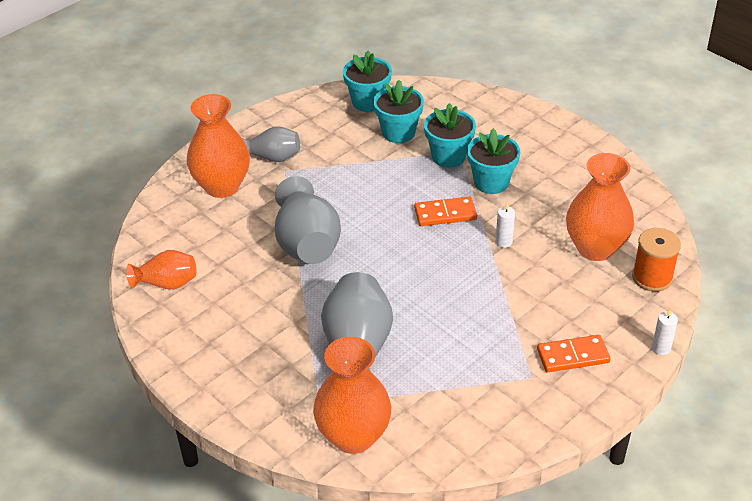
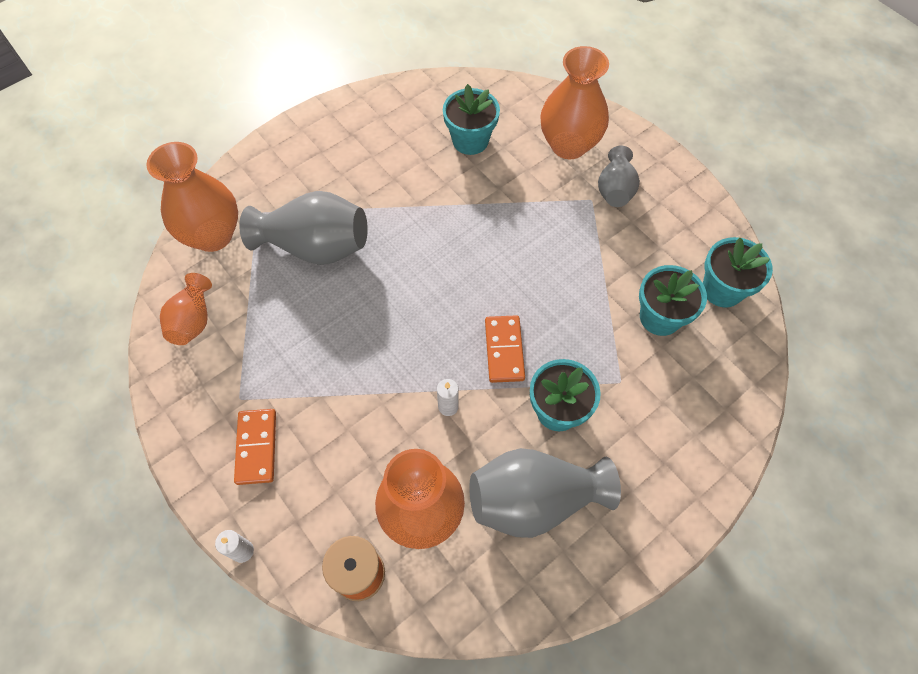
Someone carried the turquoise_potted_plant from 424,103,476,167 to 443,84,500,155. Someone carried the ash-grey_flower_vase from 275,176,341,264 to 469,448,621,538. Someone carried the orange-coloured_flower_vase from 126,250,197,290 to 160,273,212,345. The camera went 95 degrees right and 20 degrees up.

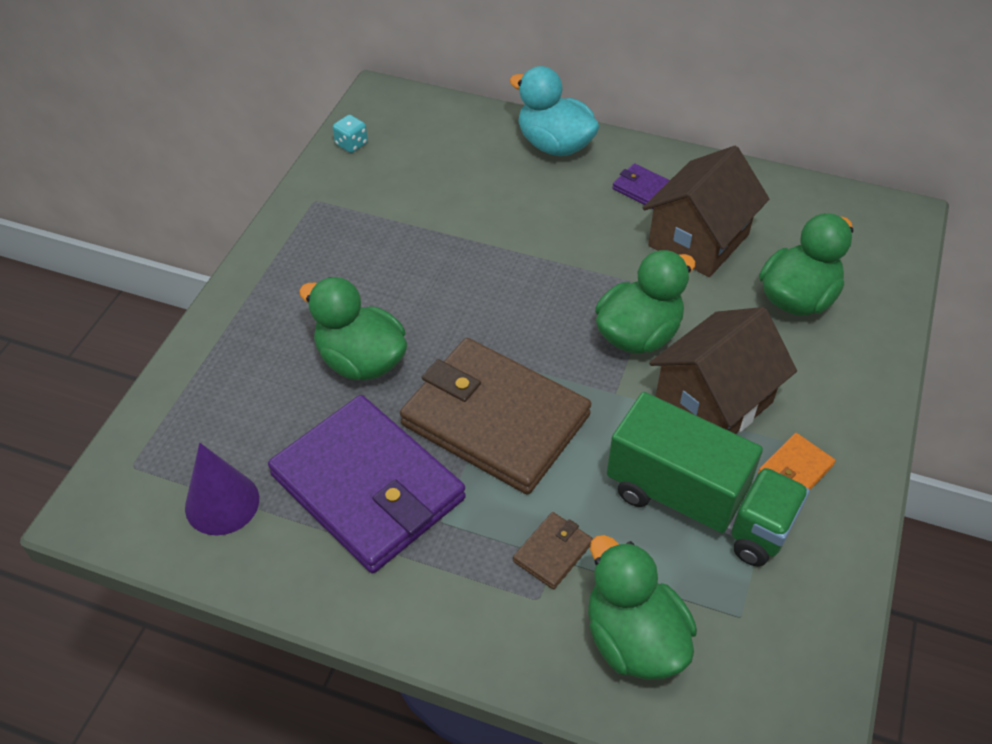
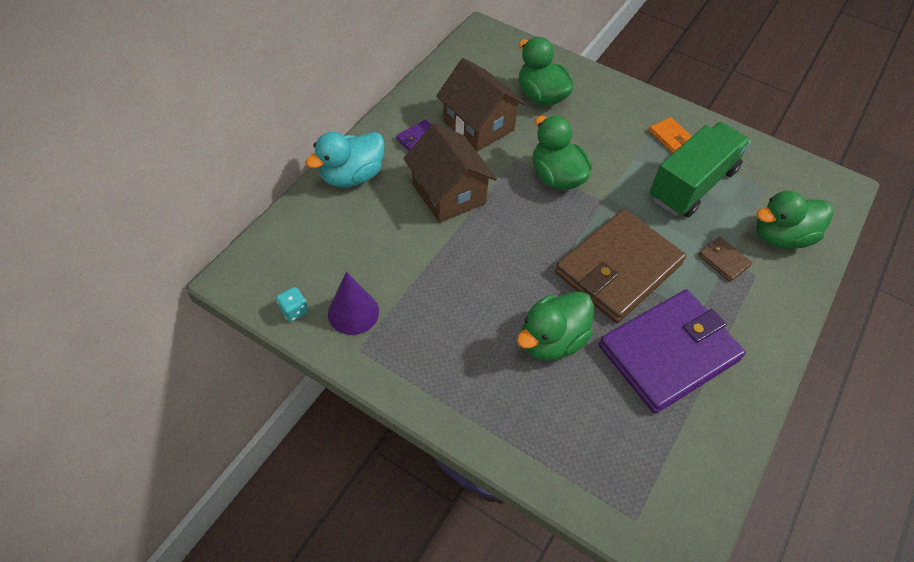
Someone carried the dark_brown_toy_house from 649,307,797,434 to 403,123,497,223. Someone carried the purple_cone_shape from 185,443,259,535 to 328,272,379,335. The camera went 80 degrees left and 5 degrees up.

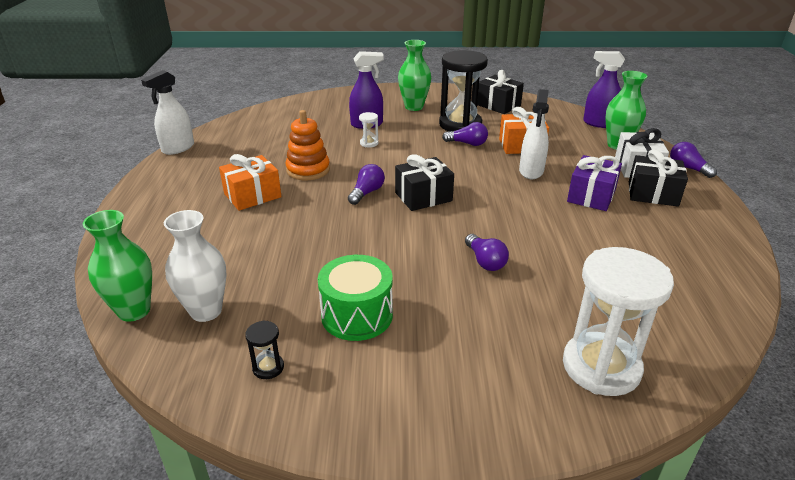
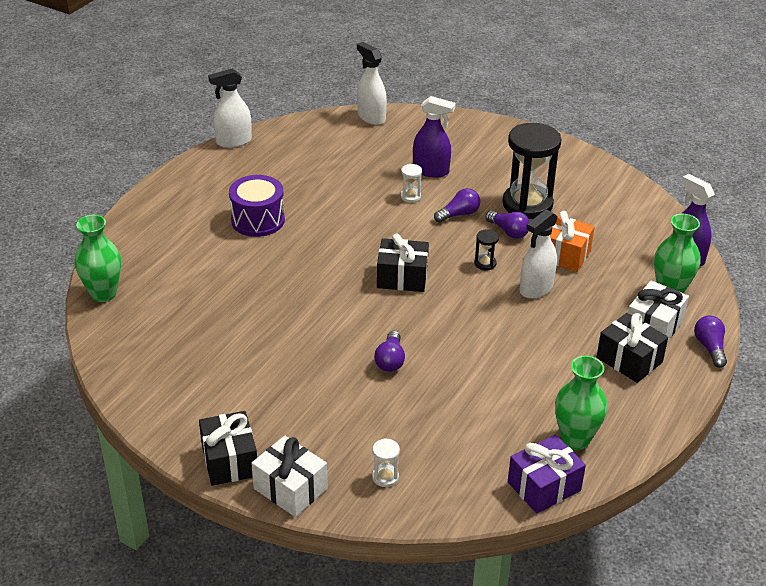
Someone carried the emerald_flower_vase from 398,40,431,111 to 555,356,607,450. Someone carried the ebony_gift from 477,70,524,114 to 199,411,257,486. Someone took away the orange-coloured_stacking_rings at 286,110,330,180. Someone swapped the orange-coloured_gift at 219,154,282,211 for the purple_snare_drum at 229,175,285,237. Someone carried the purple_gift from 567,155,622,211 to 508,435,586,514. Someone carried the purple_bulb from 348,164,385,205 to 434,188,480,223. Someone took away the snow-white_flower_vase at 164,210,227,322. Someone scaled the snow-white_hourglass at 563,247,674,396 by 0.41. Someone took away the emerald_snare_drum at 318,255,393,341. Someone carried the ebony_hourglass from 245,320,284,379 to 474,229,499,270. Someone put down the snow-white_sprayer at 357,42,387,125. Someone put down the snow-white_gift at 251,436,328,517. The camera went 30 degrees right and 5 degrees up.

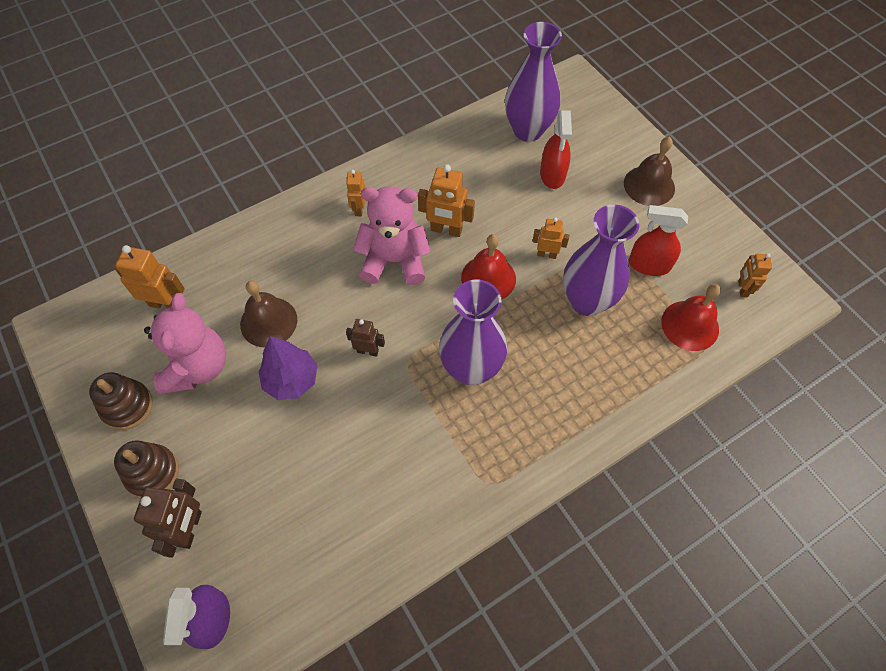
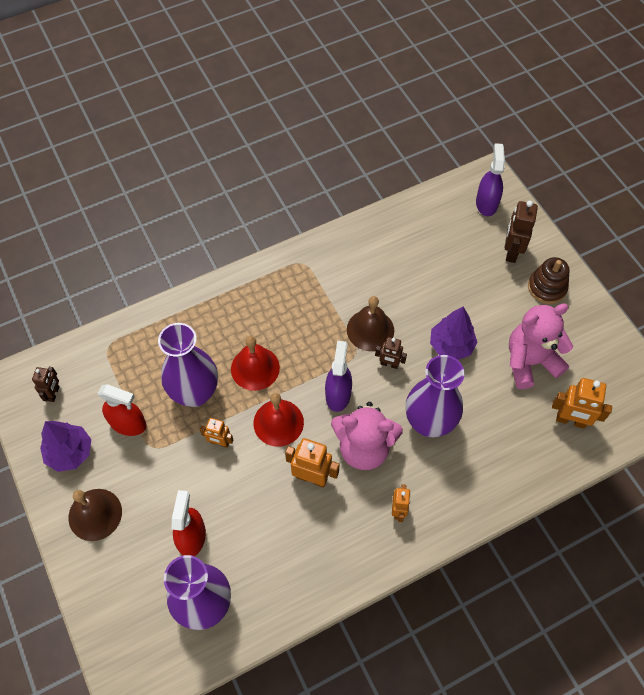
Someone repainted the orange-coloured_robot_figure at 738,253,772,297, which became the dark_brown_robot_figure at 32,367,59,402. Someone carried the purple_flower_vase from 439,280,507,385 to 406,355,465,437. Someone carried the dark_brown_hand_bell from 240,281,297,347 to 347,296,394,351. Someone carried the red_hand_bell from 661,284,721,351 to 231,336,280,391. Someone rotated the pink_stuffed_bear at 144,293,226,394 by 60 degrees clockwise. Someone took away the dark_brown_stacking_rings at 89,372,153,430. Someone put down the purple_sprayer at 325,341,352,412. Someone put down the purple_tree at 40,421,91,472. The camera went 175 degrees left and 0 degrees up.

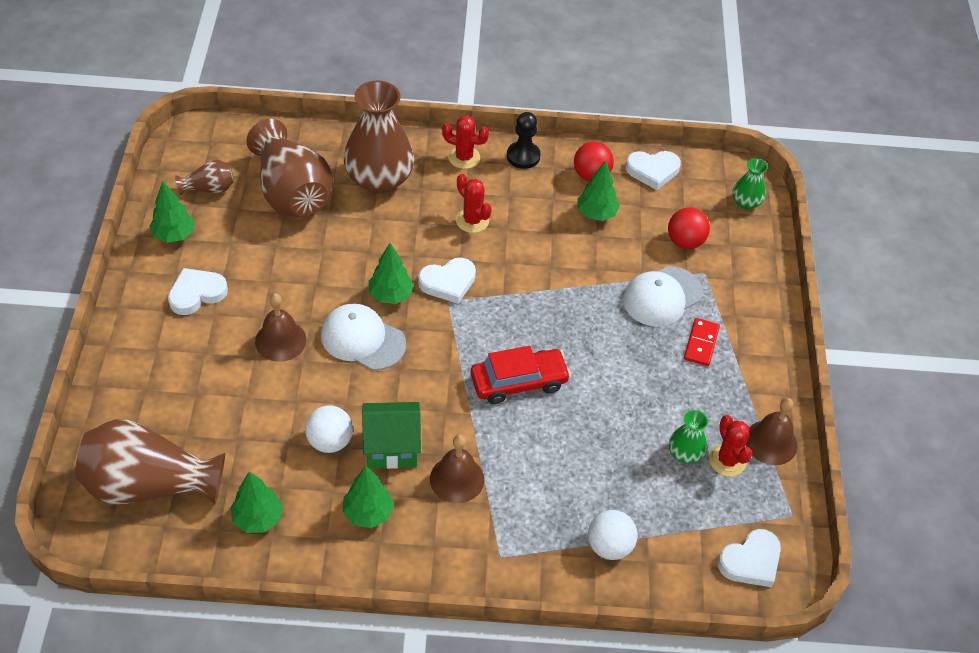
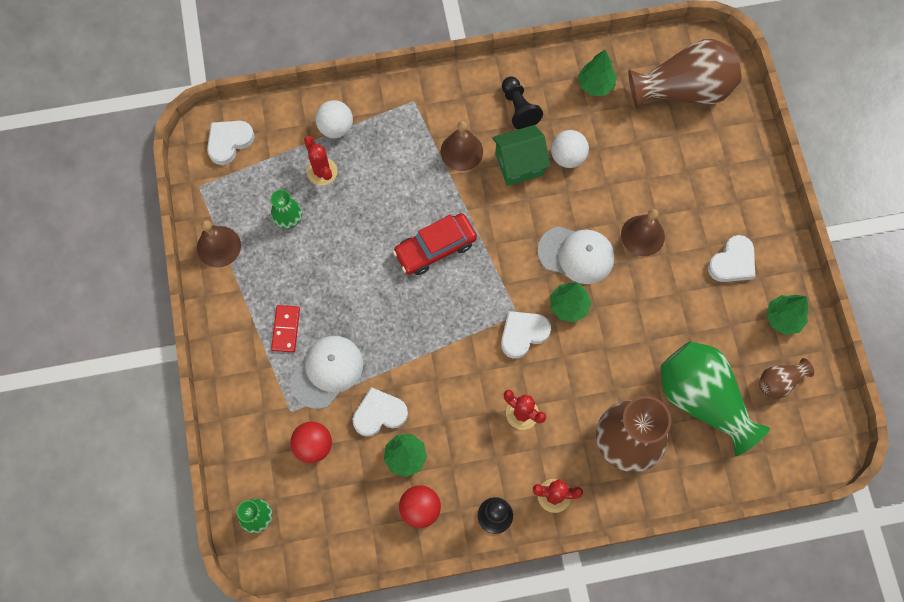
Someone repainted the dark_brown_flower_vase at 246,119,333,217, which became the emerald_flower_vase at 661,341,770,456. Someone carried the snow-white_heart_shape from 625,151,681,190 to 353,387,408,437. Someone carried the red_cactus from 709,415,752,476 to 304,136,337,186. Someone swapped the emerald_tree at 342,466,394,528 for the ebony_pawn at 502,76,543,130. The camera went 170 degrees right and 20 degrees up.

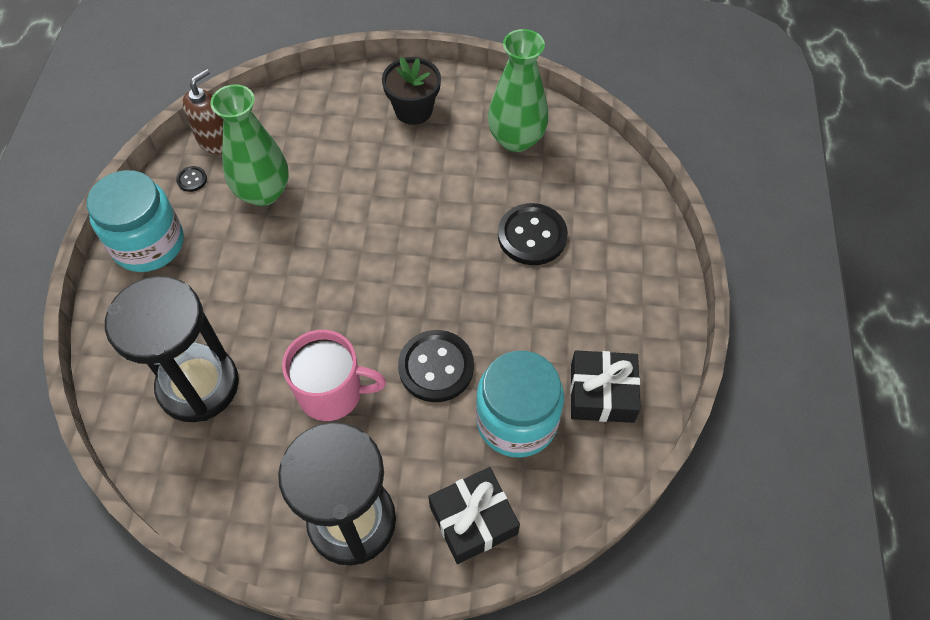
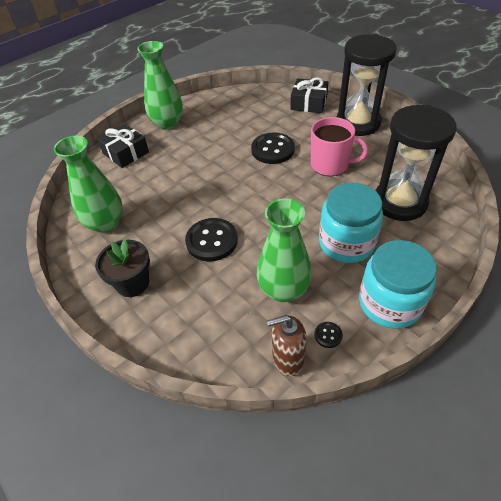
Someone carried the ebony_sewing_button from 498,203,568,265 to 185,218,238,262. Someone rotated the pink_mug at 282,330,386,421 by 150 degrees clockwise. Someone carried the ebony_gift from 570,350,641,423 to 97,124,149,168. Someone carried the turquoise_preserve_jar from 476,351,564,458 to 319,183,383,263. Someone put down the emerald_flower_vase at 137,41,183,129. The camera went 135 degrees left and 10 degrees down.

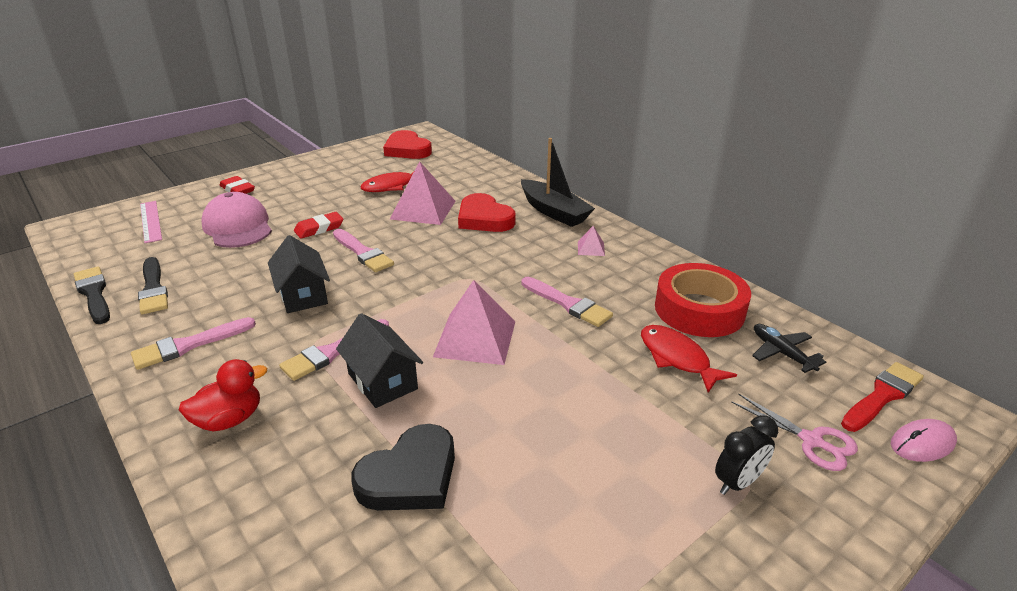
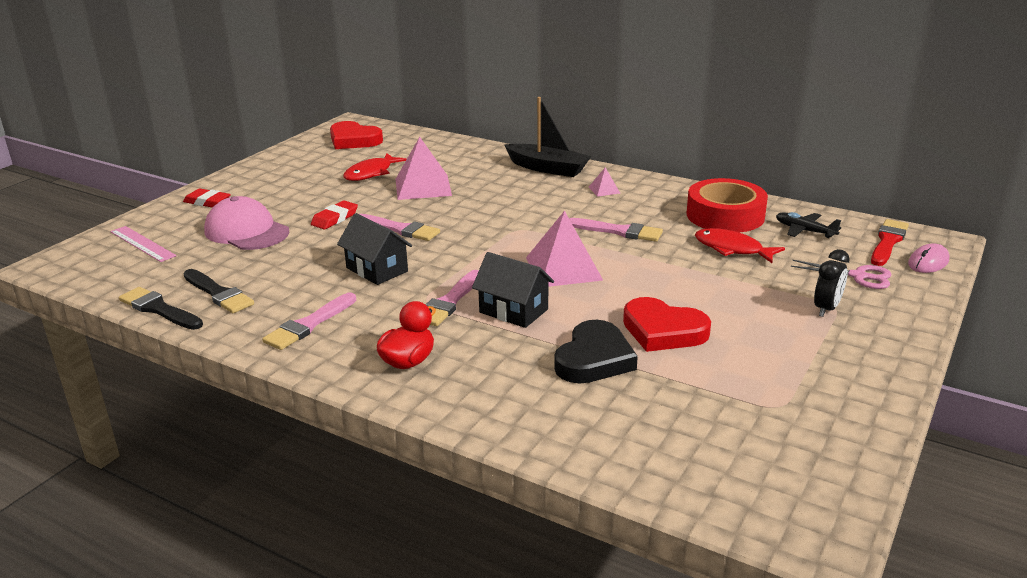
Someone carried the red_heart_shape from 458,193,516,232 to 623,297,711,352. The camera went 20 degrees left and 5 degrees down.

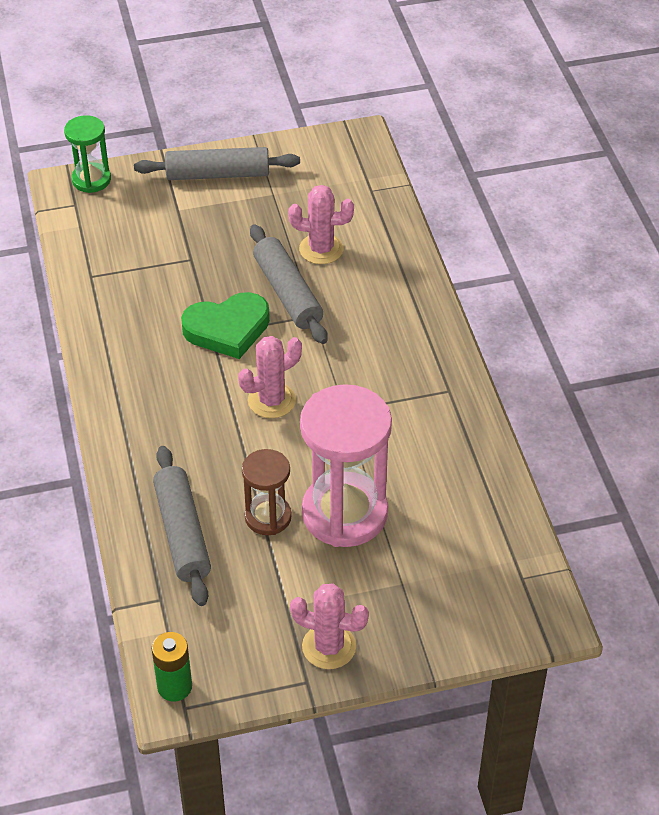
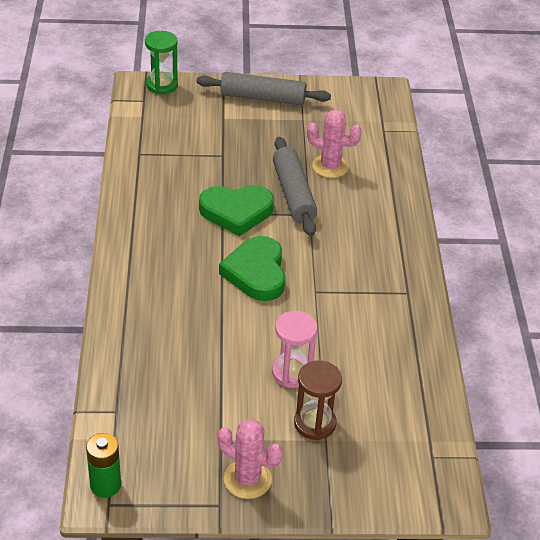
Someone swapped the pink_cactus at 238,336,302,418 for the emerald_heart_shape at 219,236,285,301. Someone scaled the pink_hourglass at 300,384,392,547 by 0.54. Someone took away the ash-grey_pastry_roller at 153,446,211,606. Someone carried the dark_brown_hourglass from 242,449,292,535 to 294,360,342,440. The camera went 10 degrees right and 5 degrees down.

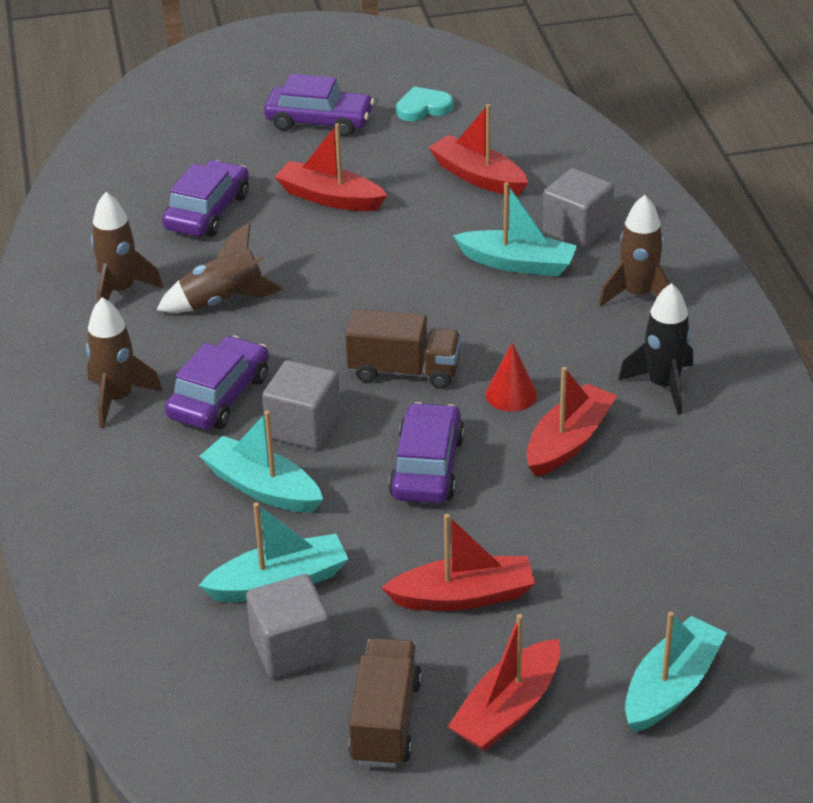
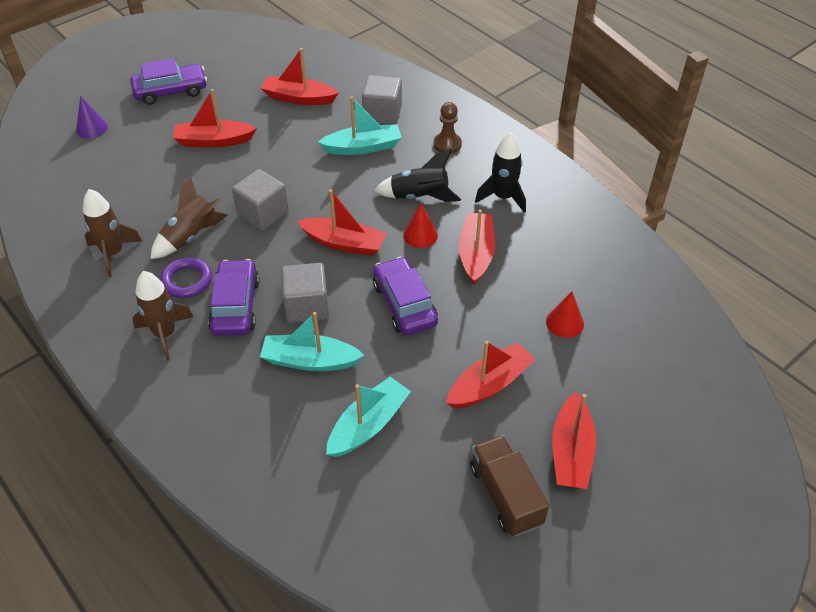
Someone took away the turquoise_heart_shape at 396,86,453,121. Someone took away the purple_car at 162,160,249,237. Someone swapped the dark_brown_rocket at 599,195,671,307 for the dark_brown_pawn at 433,102,462,154. Someone swapped the dark_brown_lorry at 345,309,461,389 for the red_toy_boat at 297,189,387,256. Someone carried the ash-grey_block from 246,574,332,678 to 232,169,289,231. Someone took away the turquoise_toy_boat at 625,612,727,732. Someone put down the purple_cone_shape at 76,96,108,139. Someone put down the ebony_rocket at 374,149,461,202. Someone put down the purple_ring at 161,257,212,298. Someone put down the red_cone_shape at 546,291,584,338. The camera went 30 degrees left and 10 degrees up.

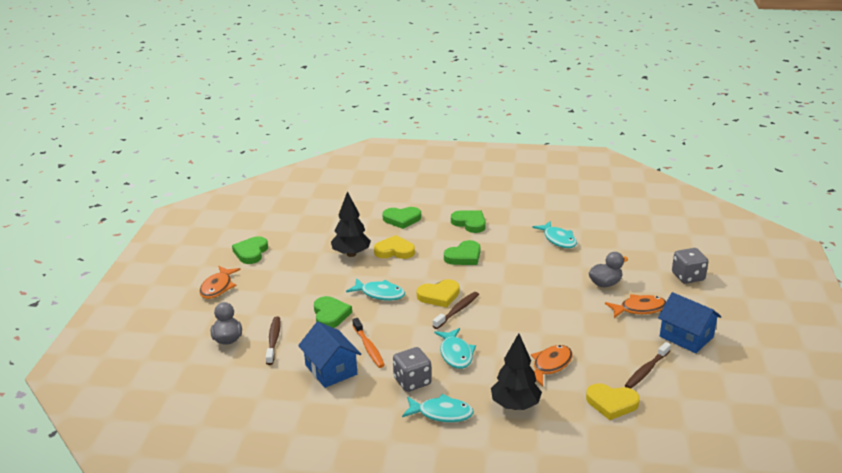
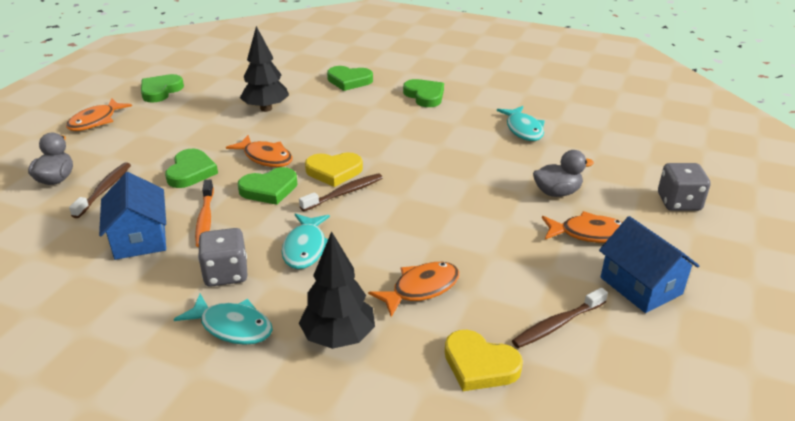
Someone took away the golden_heart_shape at 374,235,415,259. Someone carried the emerald_heart_shape from 444,240,480,265 to 238,167,297,205. Someone repainted the turquoise_fish at 346,278,405,301, which became the orange-coloured_fish at 226,135,293,167. The camera went 15 degrees right and 5 degrees up.

